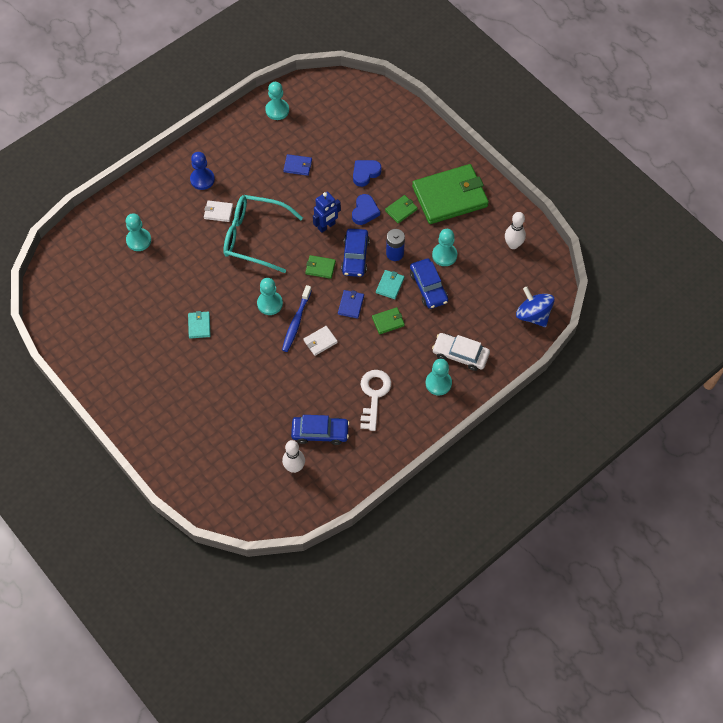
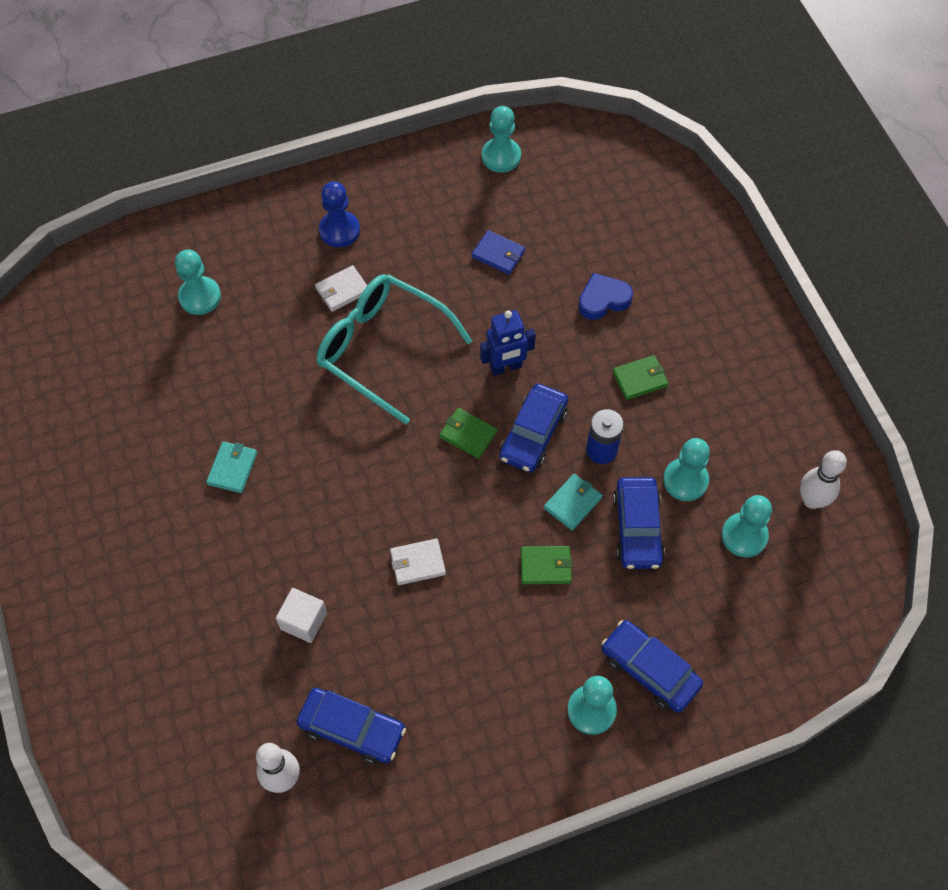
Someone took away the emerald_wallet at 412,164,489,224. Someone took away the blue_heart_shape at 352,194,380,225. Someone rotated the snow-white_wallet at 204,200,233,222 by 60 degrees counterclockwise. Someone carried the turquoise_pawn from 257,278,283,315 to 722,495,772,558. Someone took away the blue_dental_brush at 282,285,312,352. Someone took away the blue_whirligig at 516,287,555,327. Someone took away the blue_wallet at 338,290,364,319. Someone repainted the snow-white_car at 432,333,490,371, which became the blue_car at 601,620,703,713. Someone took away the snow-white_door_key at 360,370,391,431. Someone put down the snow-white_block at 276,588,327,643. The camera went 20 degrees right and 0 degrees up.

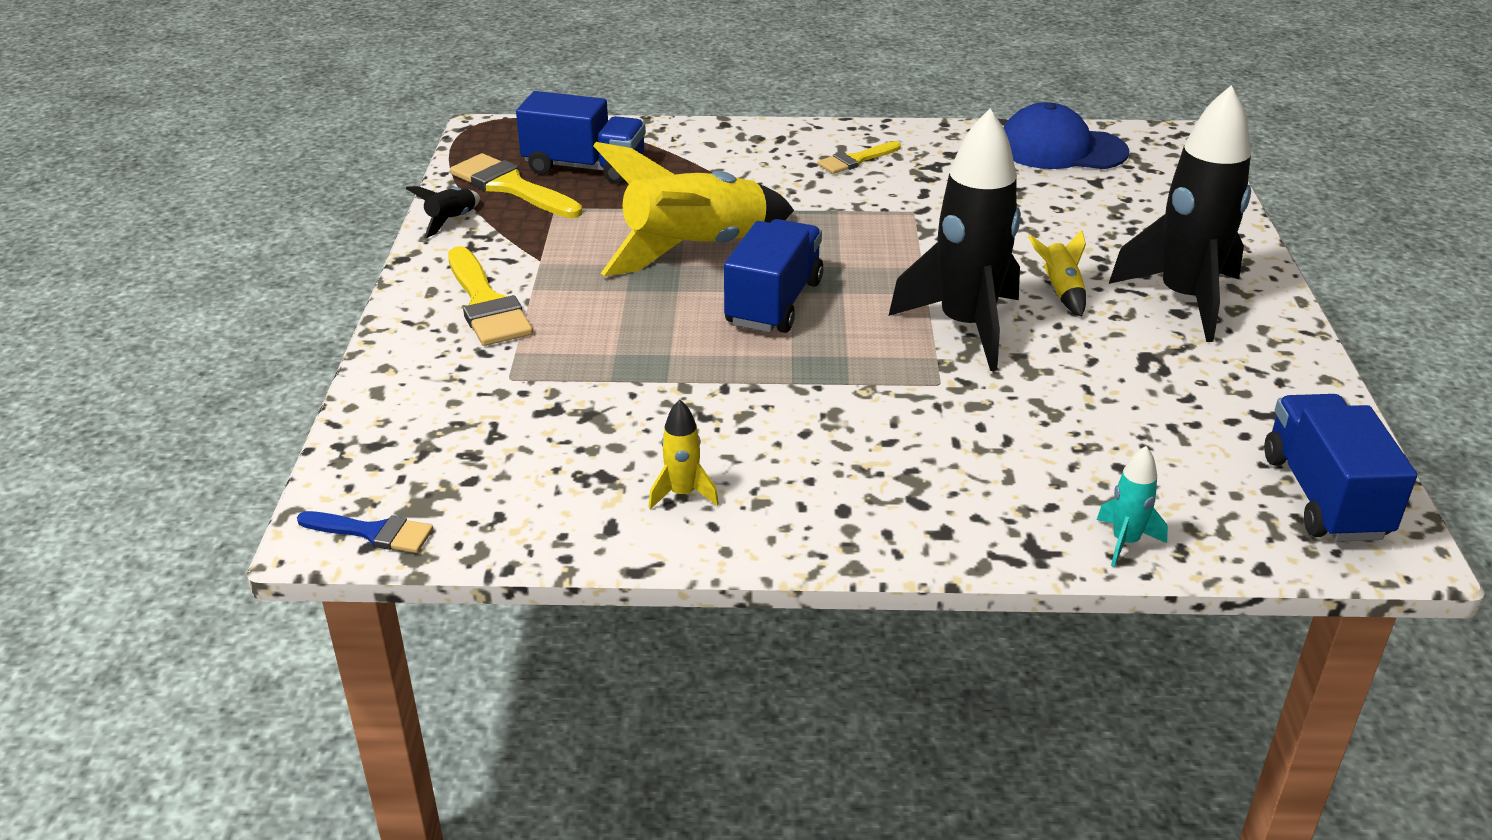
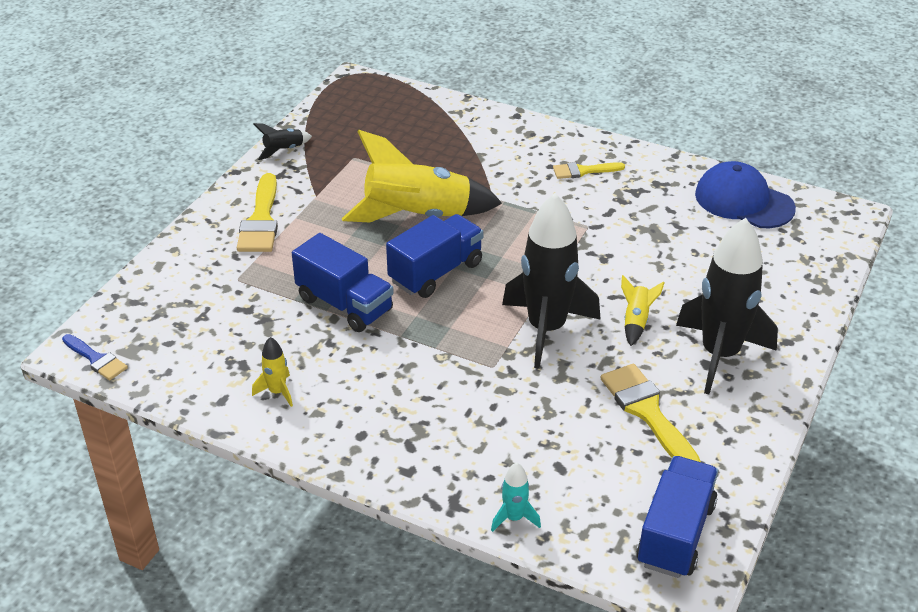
Someone carried the blue_lorry from 516,91,646,184 to 292,233,394,332. Someone carried the golden_paint_brush from 450,153,582,218 to 601,364,701,462. The camera went 25 degrees right and 5 degrees up.

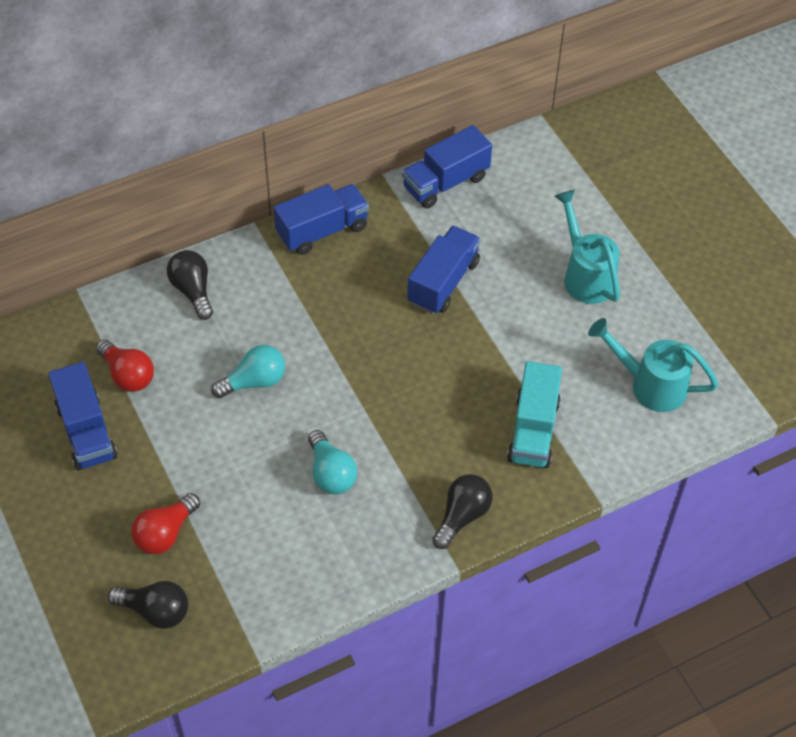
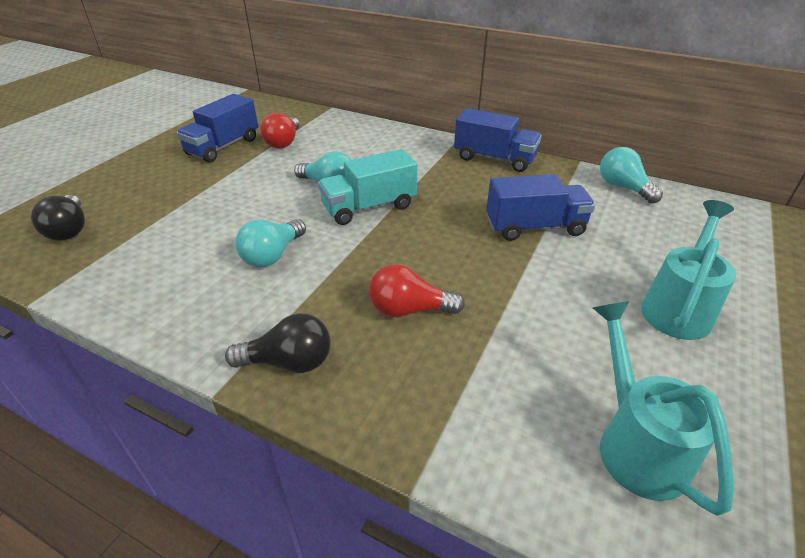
Someone swapped the blue_lorry at 402,125,492,208 for the turquoise_bulb at 600,147,663,204. Someone took away the ebony_bulb at 167,250,213,320. Someone carried the turquoise_lorry from 507,361,562,468 to 318,149,418,225. Someone carried the red_bulb from 131,493,200,554 to 369,264,465,317. The camera went 55 degrees right and 15 degrees down.

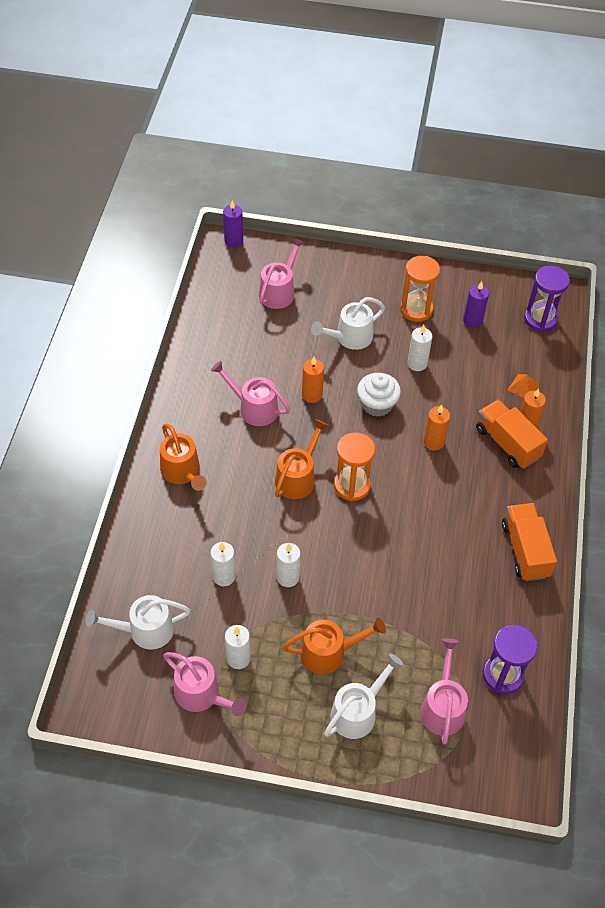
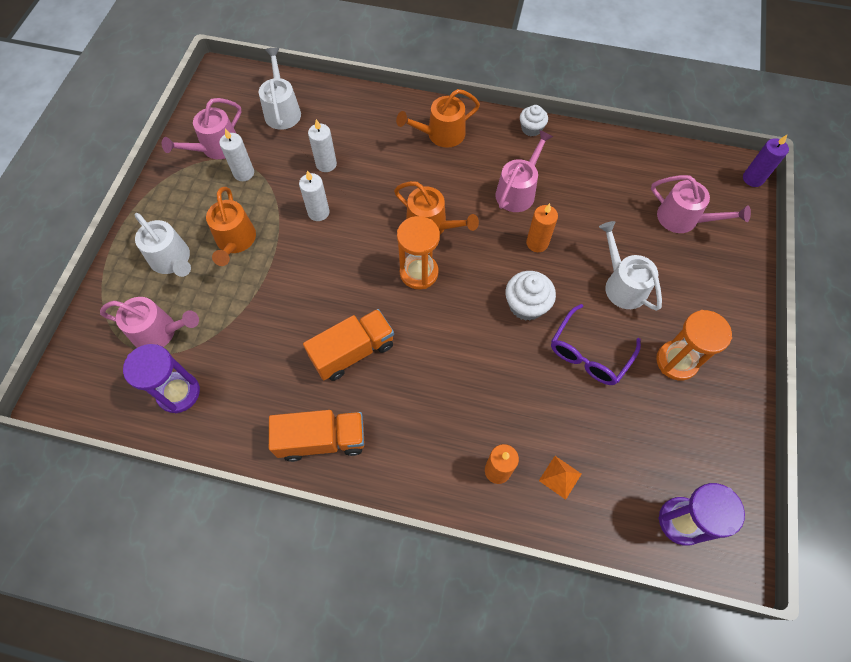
Someone took away the purple_wax_candle at 463,281,489,328. Someone swapped the snow-white_wax_candle at 407,325,432,371 for the purple_spectacles at 551,304,641,385. Someone carried the orange-coloured_lorry from 476,400,548,469 to 303,309,394,381. Someone took away the orange-coloured_wax_candle at 424,404,450,450. Someone put down the snow-white_muffin at 520,105,548,137. The camera went 95 degrees right and 10 degrees up.

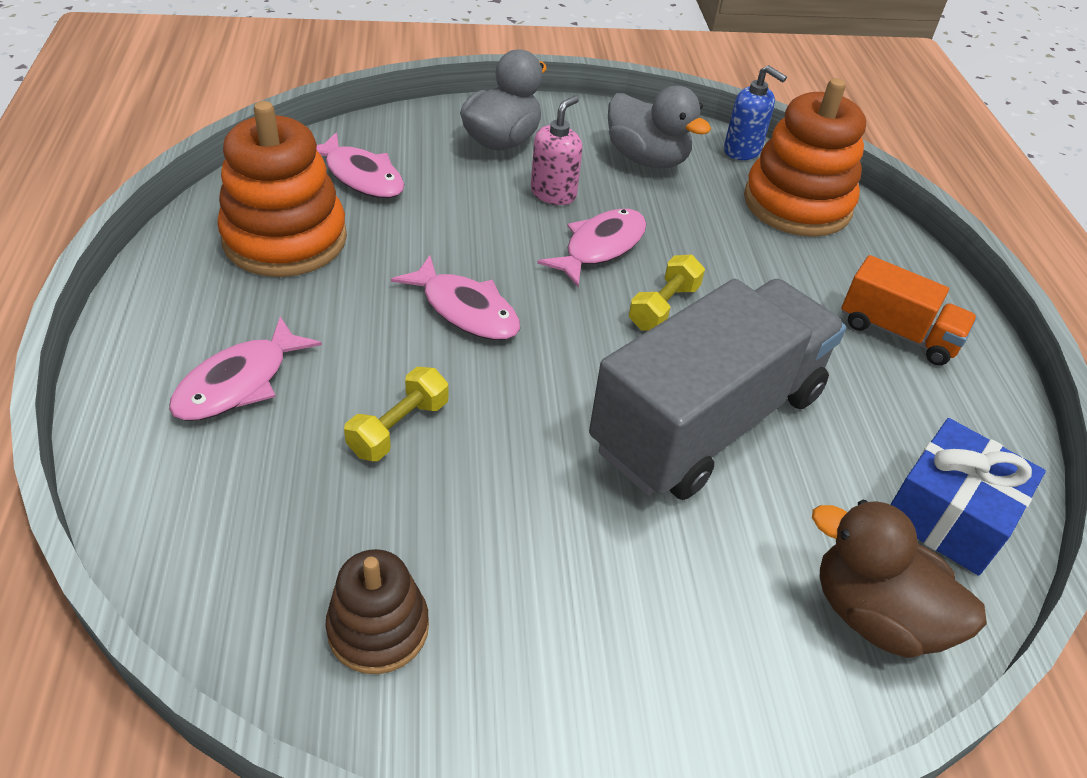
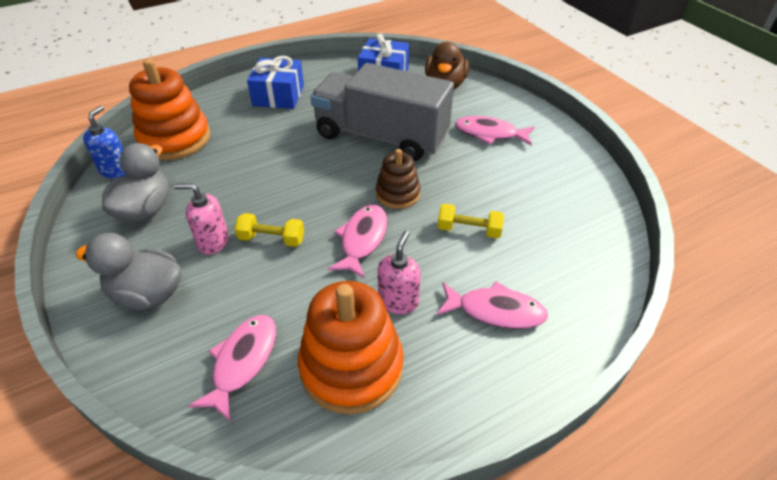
Someone carried the pink_fish from 537,209,647,287 to 455,116,534,145. Someone carried the golden_hand_weight from 629,255,705,331 to 235,213,304,247. Someone swapped the orange-coloured_lorry at 841,255,977,366 for the blue_gift at 247,56,304,109. Someone carried the dark_brown_stacking_rings from 325,549,429,674 to 376,149,421,209. Someone put down the pink_soap_pump at 378,231,421,314. The camera went 110 degrees left and 0 degrees up.

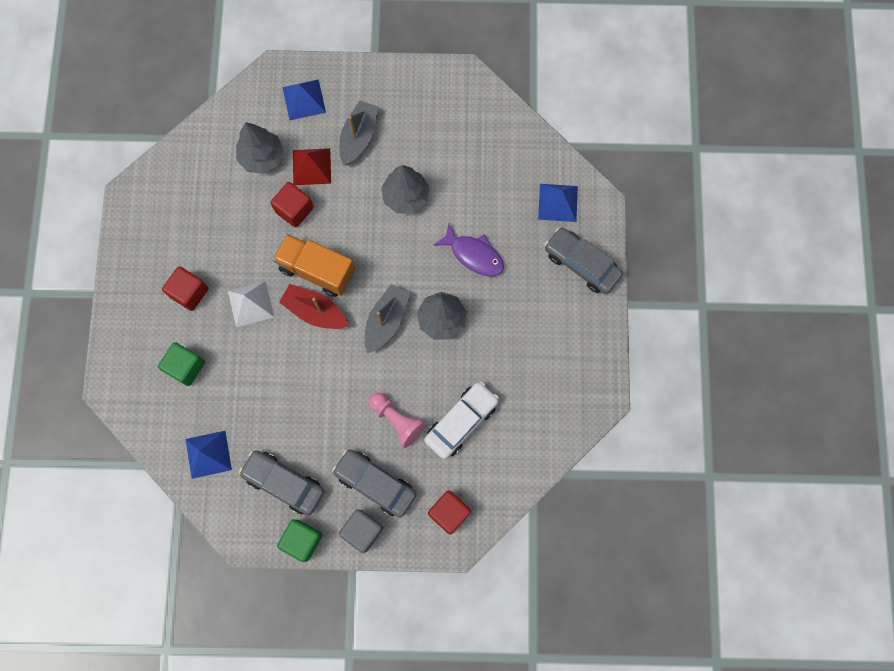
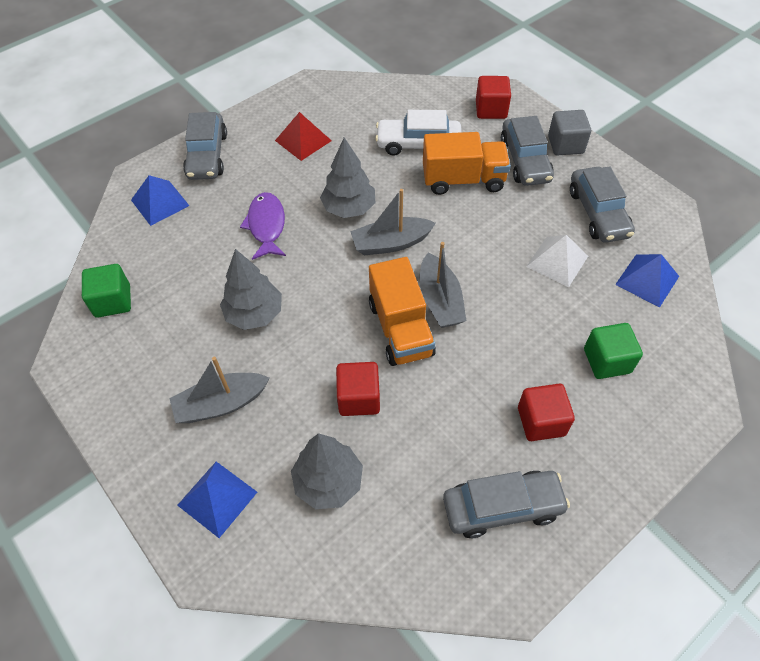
Someone carried the red_solid_pyramid from 293,148,331,185 to 275,112,332,161. Someone carried the snow-white_solid_pyramid from 228,281,274,327 to 526,235,588,287. Someone repainted the red_toy_boat at 279,284,348,329, which became the ash-grey_toy_boat at 420,242,466,328. Someone swapped the pink_pawn at 369,393,427,448 for the orange-coloured_lorry at 423,132,511,195. Someone carried the emerald_block from 277,519,322,562 to 82,264,131,318. Someone put down the ash-grey_car at 443,471,570,538. The camera went 130 degrees left and 20 degrees down.

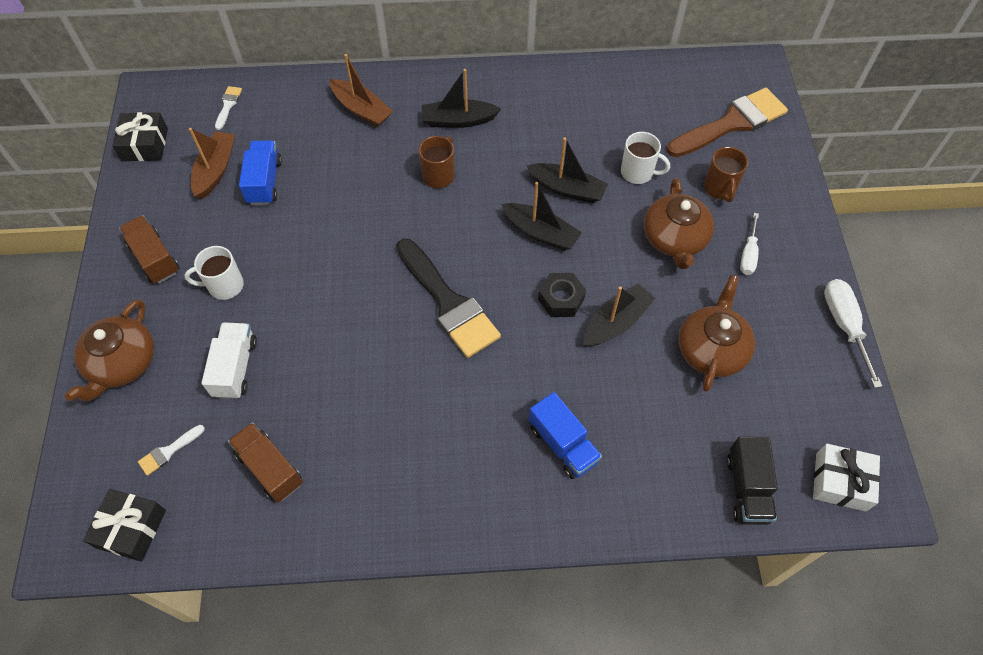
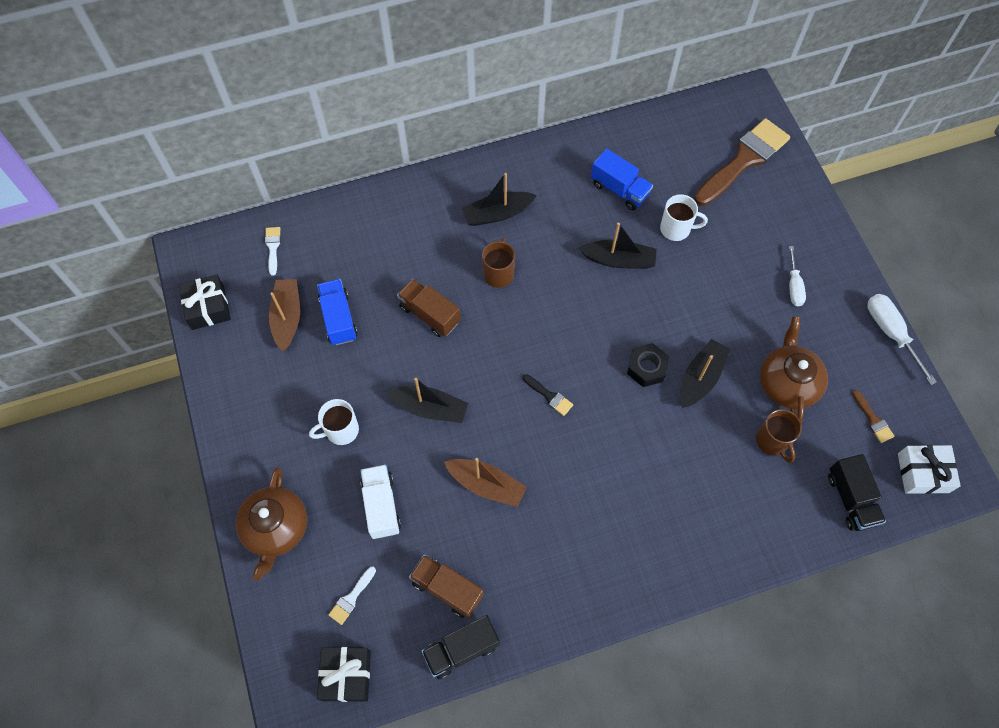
Someone carried the dark_brown_toy_boat from 330,54,393,127 to 444,458,527,507. Someone carried the dark_brown_mug from 704,147,748,202 to 756,409,802,463. Someone took away the dark_brown_tea_pot at 644,178,714,269. Someone carried the ebony_toy_boat from 501,182,582,251 to 386,378,468,423. Someone carried the dark_brown_lorry from 119,215,179,284 to 397,279,461,337. Someone scaled the ebony_paint_brush at 396,238,501,358 by 0.42. Someone carried the blue_lorry from 529,392,602,479 to 591,149,653,210. Someone put down the dark_brown_paint_brush at 852,390,895,443. Someone put down the ebony_lorry at 422,615,500,679. The camera went 15 degrees left and 5 degrees up.

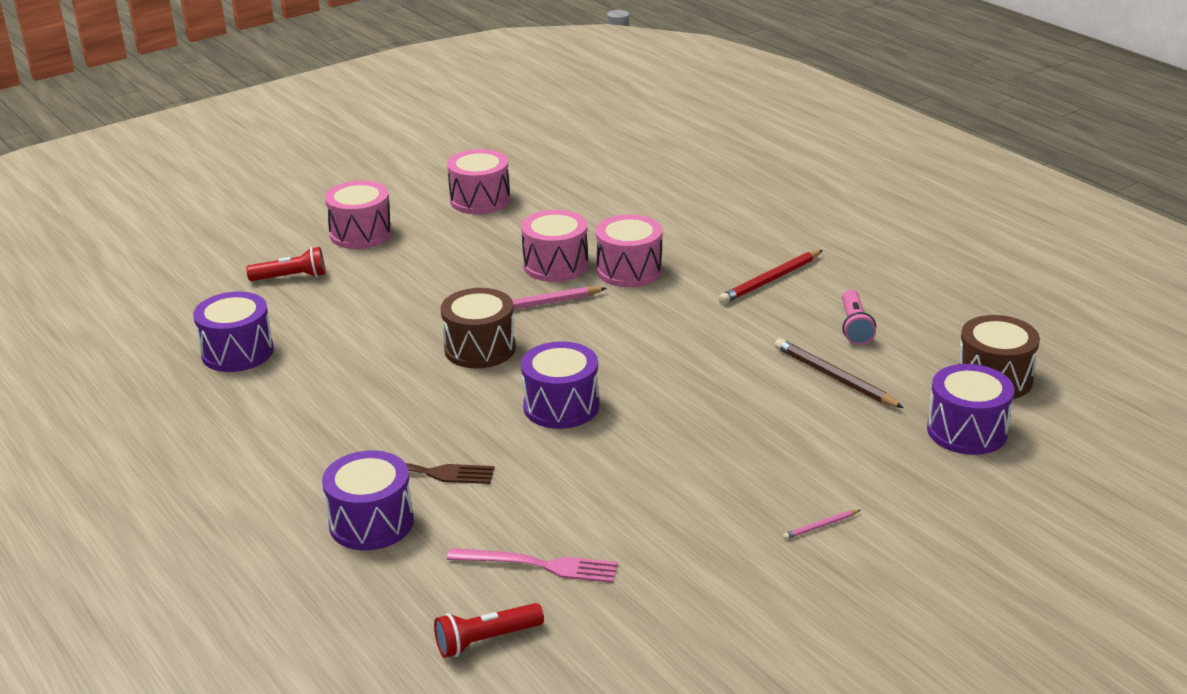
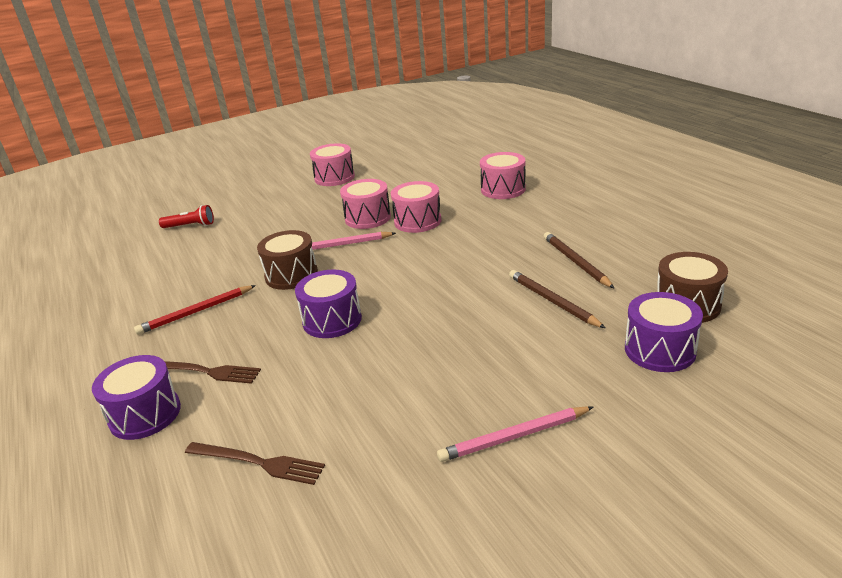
Someone carried the pink_snare_drum from 325,181,393,249 to 480,152,526,199. Someone carried the red_pencil from 718,250,823,304 to 134,285,256,335. Someone swapped the pink_torch at 842,290,876,345 for the dark_brown_pencil at 544,232,615,289. Someone took away the purple_snare_drum at 193,292,274,372. Someone scaled the pink_pencil at 783,510,860,540 by 2.05. Someone repainted the pink_dinner_fork at 447,548,618,583, which became the dark_brown_dinner_fork at 185,442,325,485. Someone took away the red_torch at 434,603,544,658. The camera went 10 degrees right and 0 degrees up.

